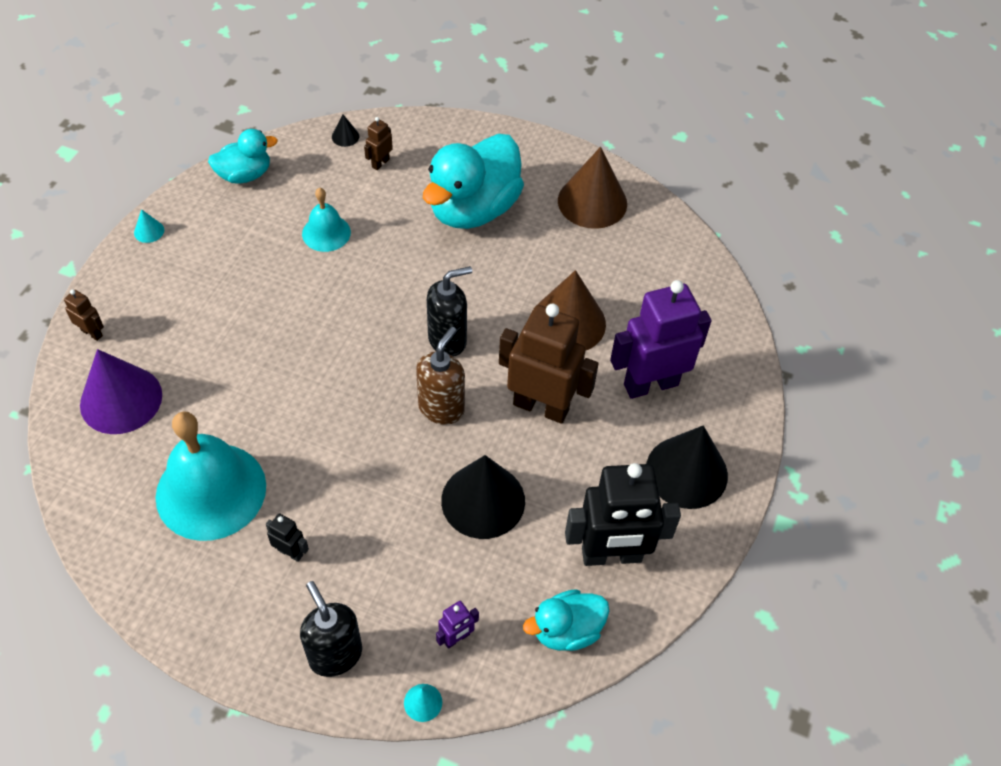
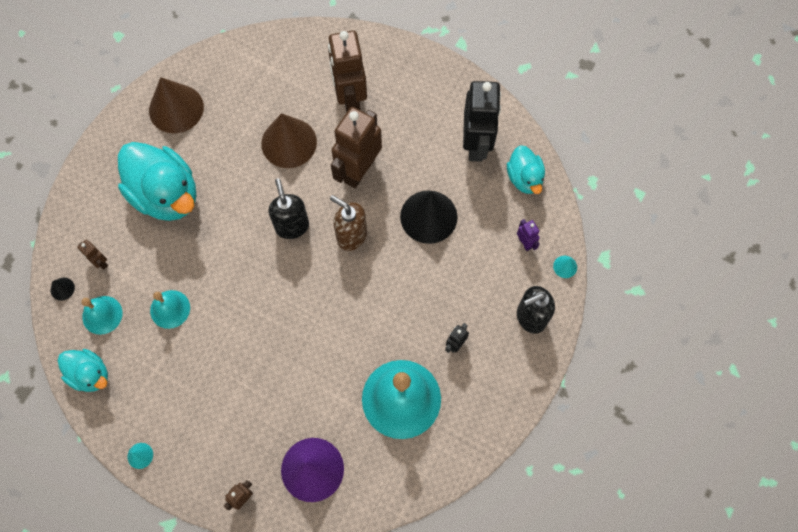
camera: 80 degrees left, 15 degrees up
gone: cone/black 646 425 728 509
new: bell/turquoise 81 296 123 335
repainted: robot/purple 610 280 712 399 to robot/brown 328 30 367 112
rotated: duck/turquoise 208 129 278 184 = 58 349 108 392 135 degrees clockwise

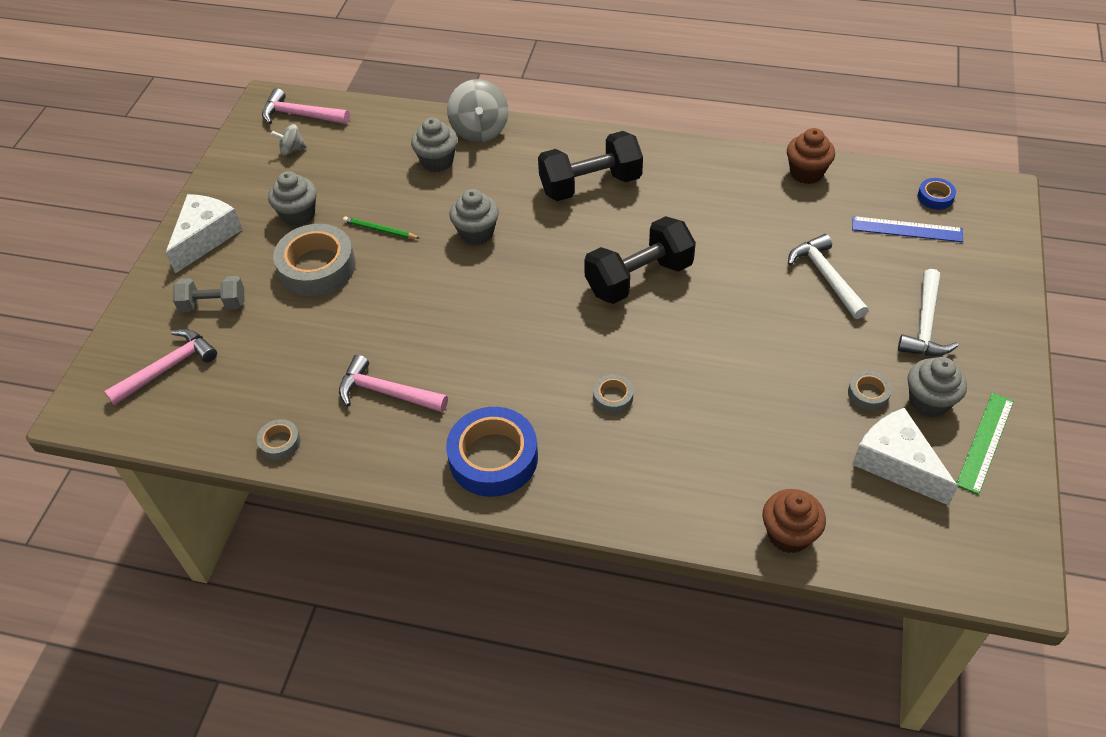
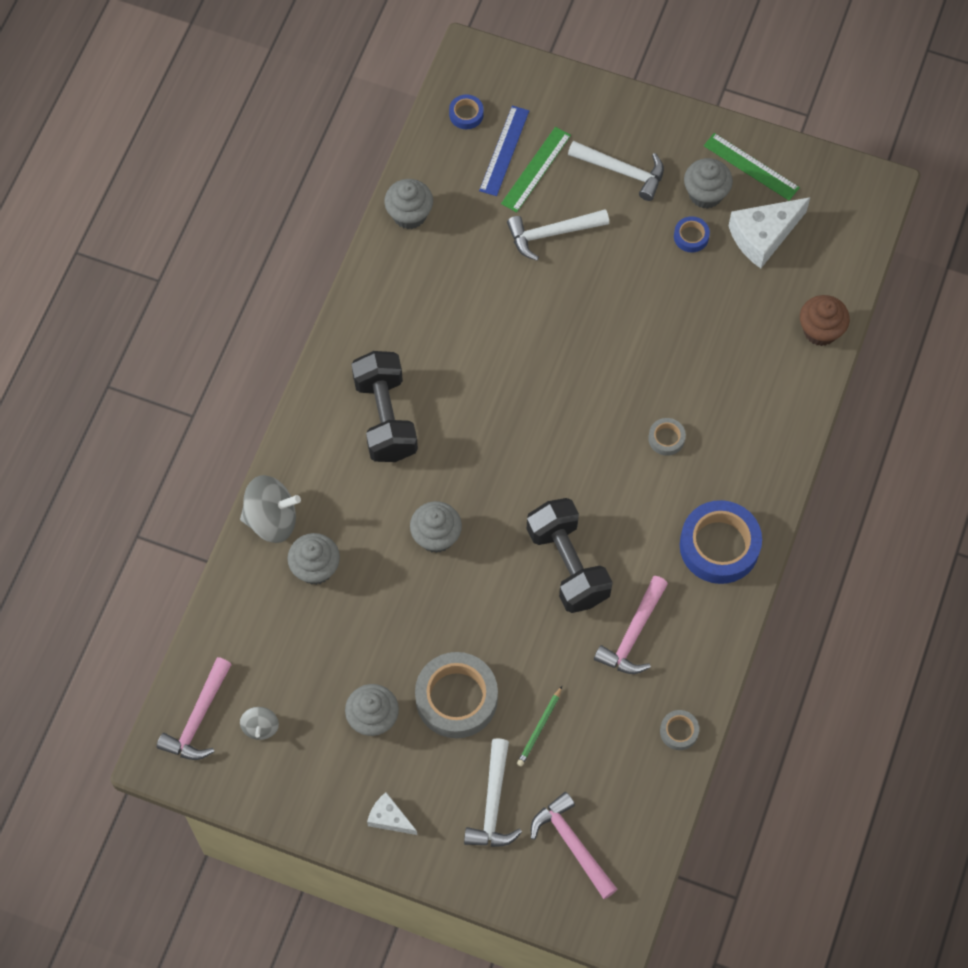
camera: 85 degrees left, 15 degrees up
new: ruler/green 501 127 571 212
shifted: pencil/green 343 217 419 239 to 517 686 562 766; dumbbell/black 584 216 696 304 to 527 498 613 613
swapped: dumbbell/grey 173 276 244 312 to hammer/white 464 738 522 847
repainted: cupcake/brown 787 128 835 184 to cupcake/grey 384 179 433 229; tape/grey 848 371 892 410 to tape/blue 674 216 710 252
scaled: cheese/white 166 194 242 273 = 367 792 417 835 x0.56

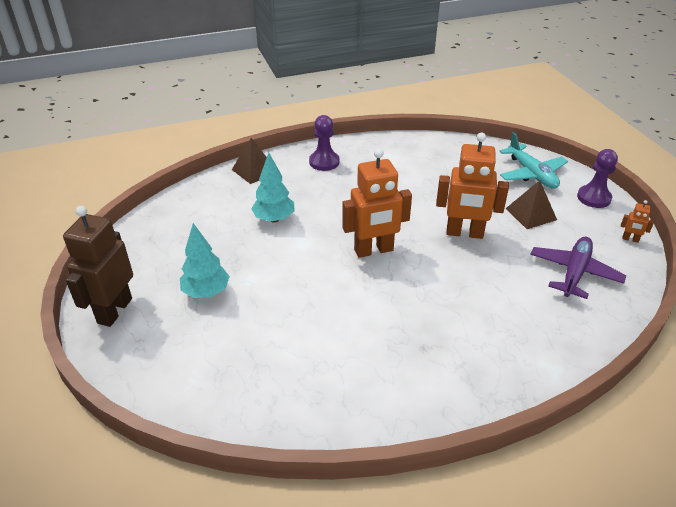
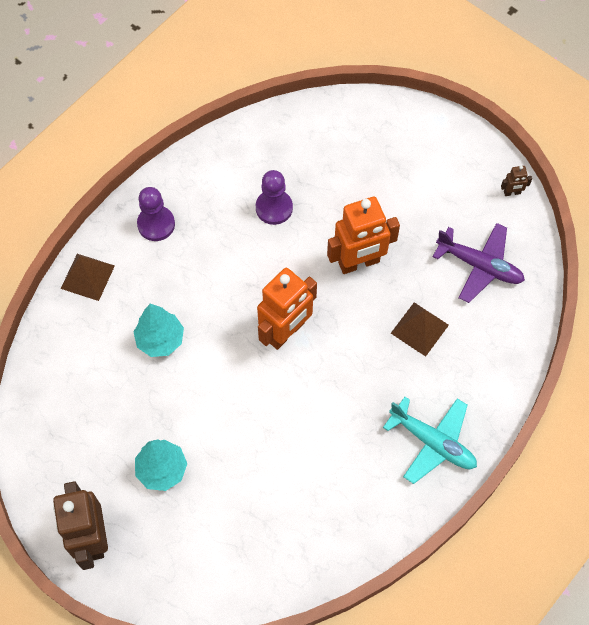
camera: 30 degrees left, 25 degrees up
shifted: pawn/purple 577 149 618 208 to 256 170 293 225; plane/turquoise 499 132 568 189 to 383 397 477 484; pyramid/brown 505 180 557 229 to 391 302 449 357
repainted: robot/orange 621 200 654 243 to robot/brown 501 166 532 196
rotated: plane/purple 530 237 626 299 = 433 223 525 303 120 degrees clockwise

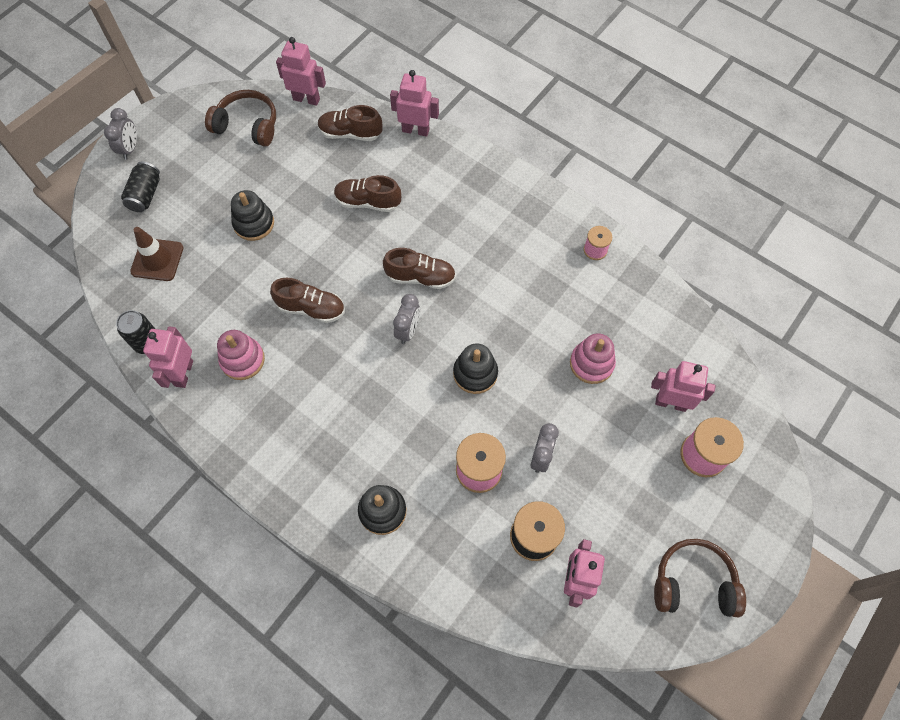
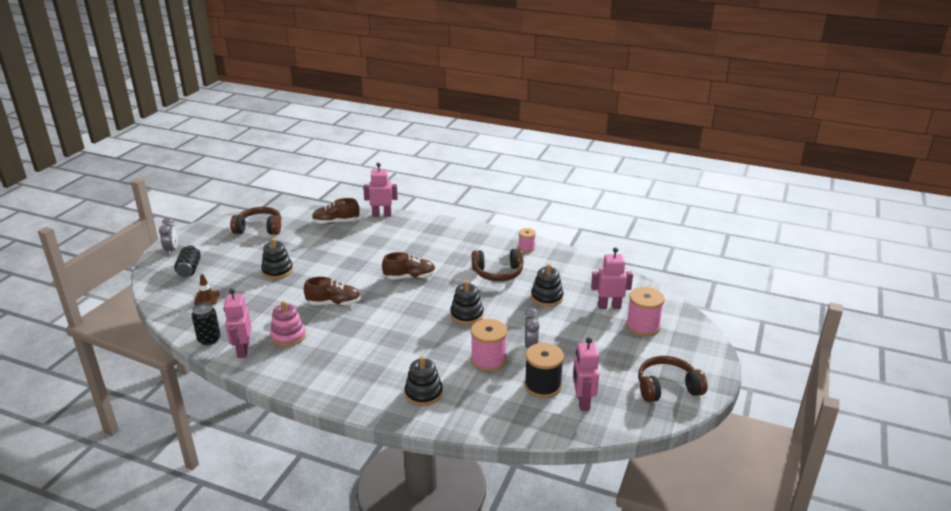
camera: 15 degrees left, 35 degrees down
gone: robot/pink 276 37 326 106; shoe/brown 334 175 401 212; clock/grey 393 294 420 344
new: headphones/brown 471 248 523 281
repainted: stacking toy/pink 570 333 616 384 to stacking toy/black 531 264 564 307
scaled: traffic cone/brown 130 227 183 281 = 194 274 219 305 x0.66

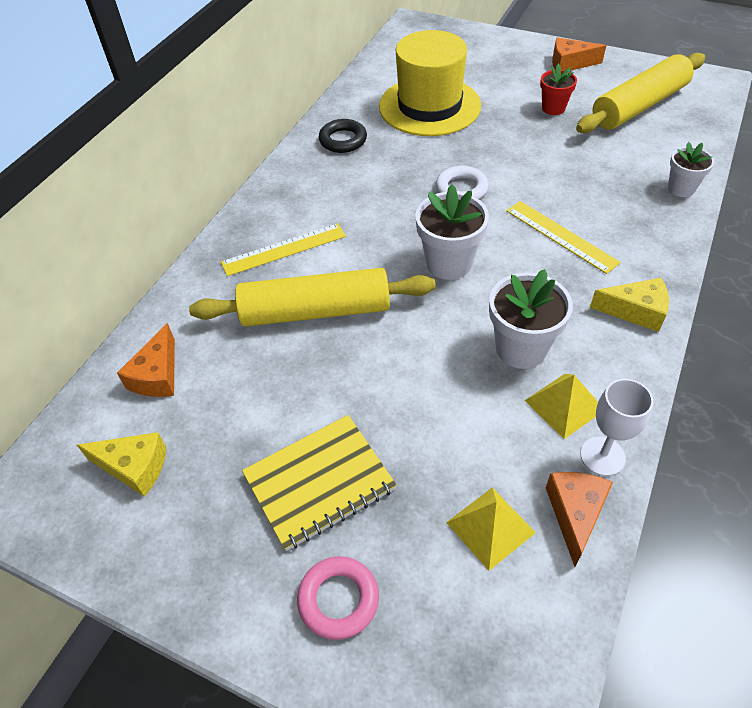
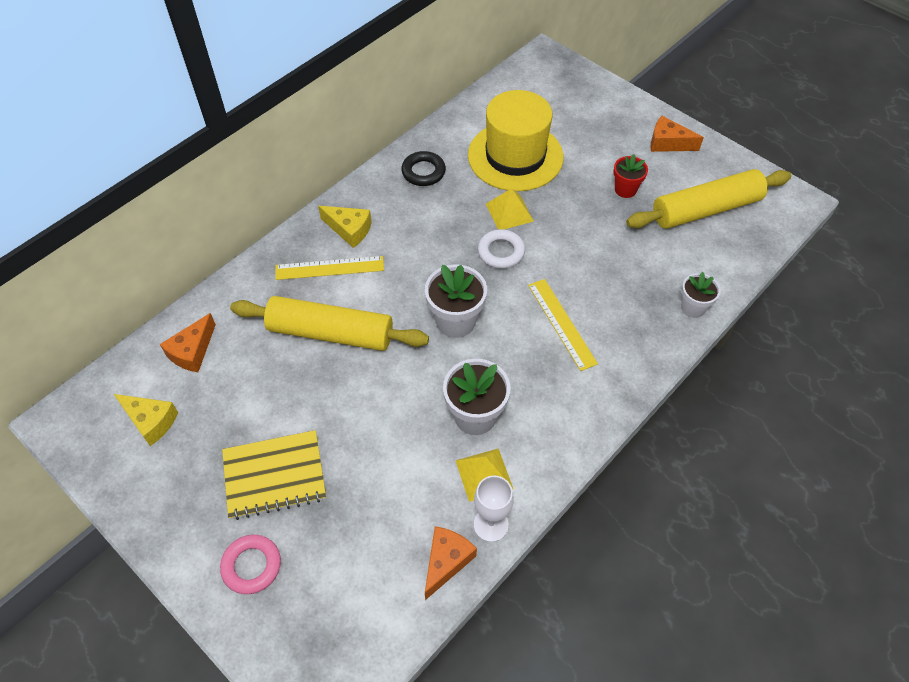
camera: 15 degrees right, 5 degrees up
shifted: cheese/yellow 590 278 669 332 to 318 206 372 248; pyramid/yellow 446 488 536 571 to 486 188 534 229

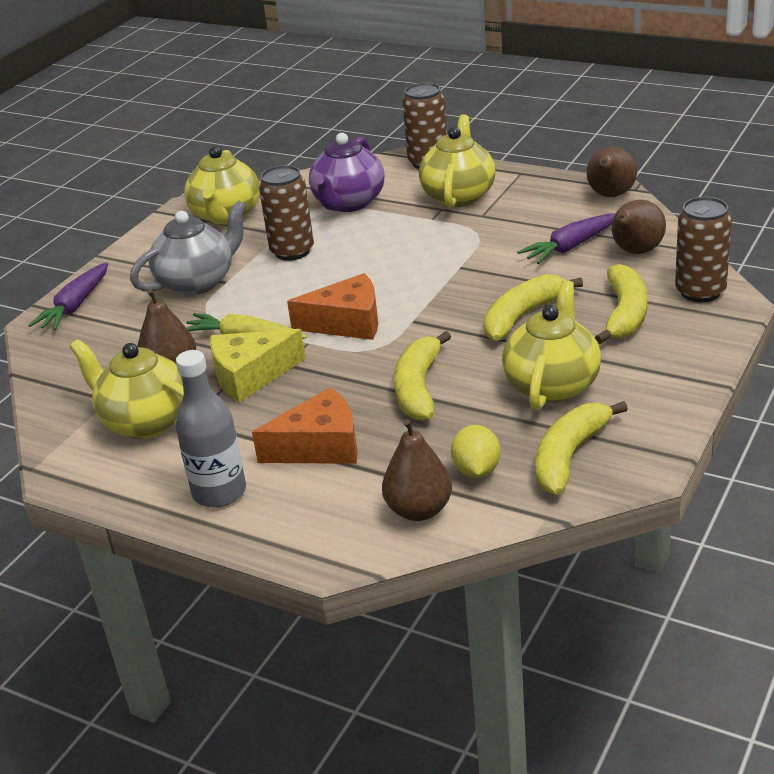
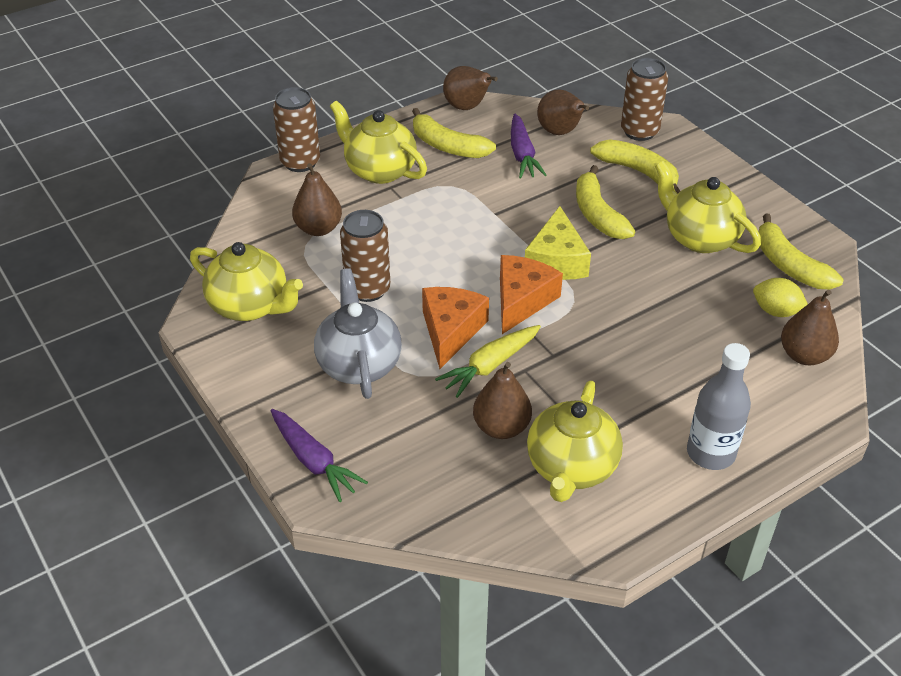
camera: 65 degrees left, 10 degrees up
shifted: banana/yellow 394 331 451 421 to 412 108 496 158; cheese/orange 252 387 358 464 to 422 287 489 369; cheese/yellow 210 329 306 403 to 525 206 591 280
swapped: teapot/purple 309 133 384 212 to pear/brown 292 163 342 236
rotated: teapot/yellow 70 339 184 439 = 527 380 623 502 45 degrees counterclockwise

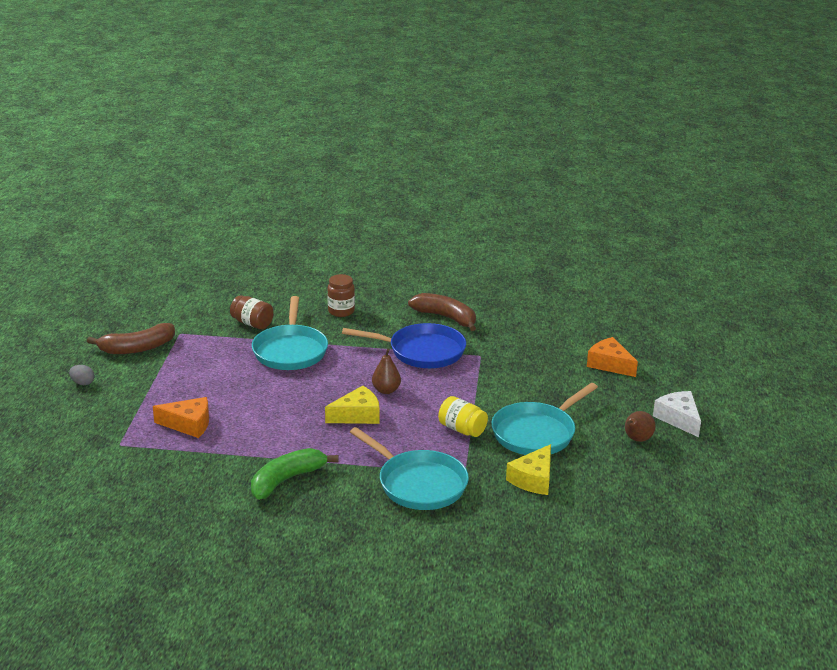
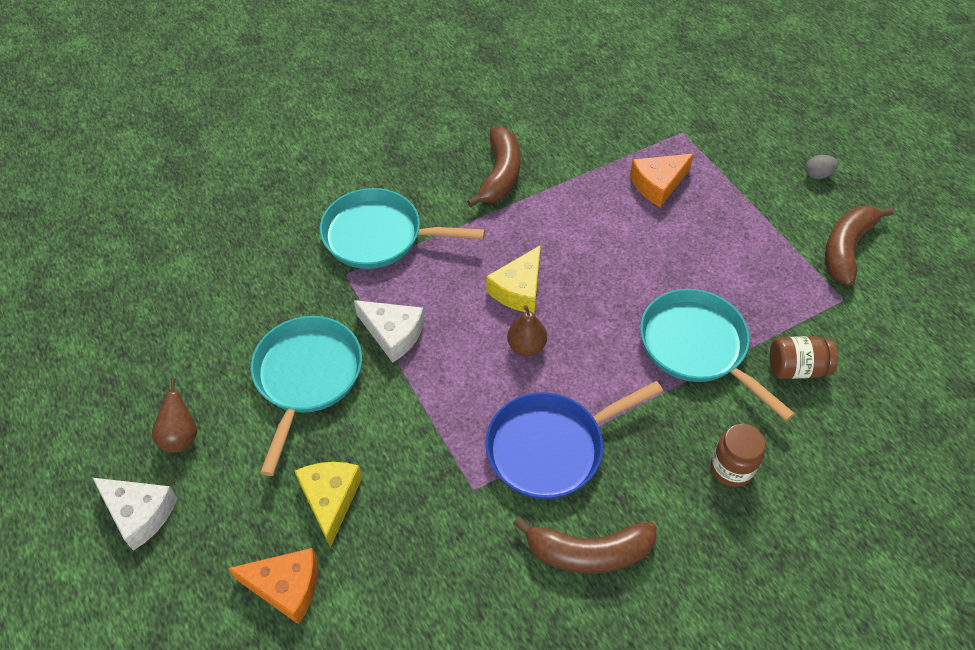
camera: 145 degrees right, 25 degrees up
shifted: cheese/yellow 506 444 551 495 to 295 462 362 548
swapped: jar/yellow 438 396 488 437 to cheese/white 354 300 425 363
repainted: banana/green 251 448 338 500 to banana/brown 467 127 521 208

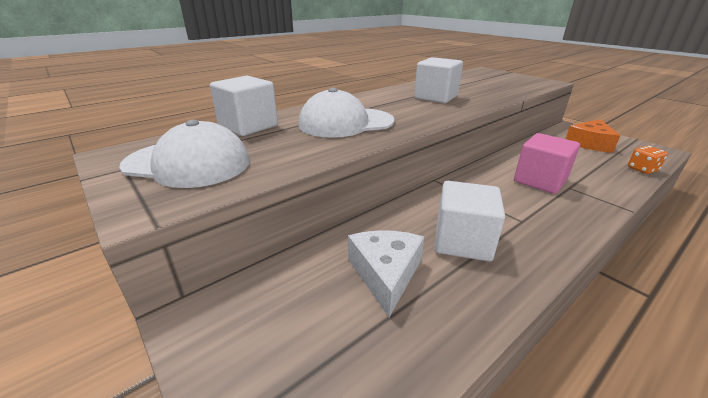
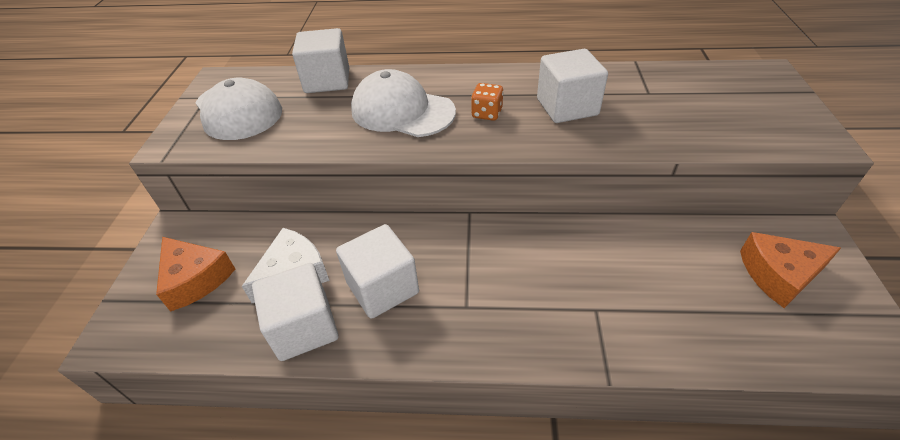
camera: 45 degrees right, 15 degrees up
gone: cube/pink 514 133 580 194
new: cheese/orange 156 237 235 312; cube/white 252 263 339 361
shifted: dice/orange 628 146 668 174 to 471 83 503 121

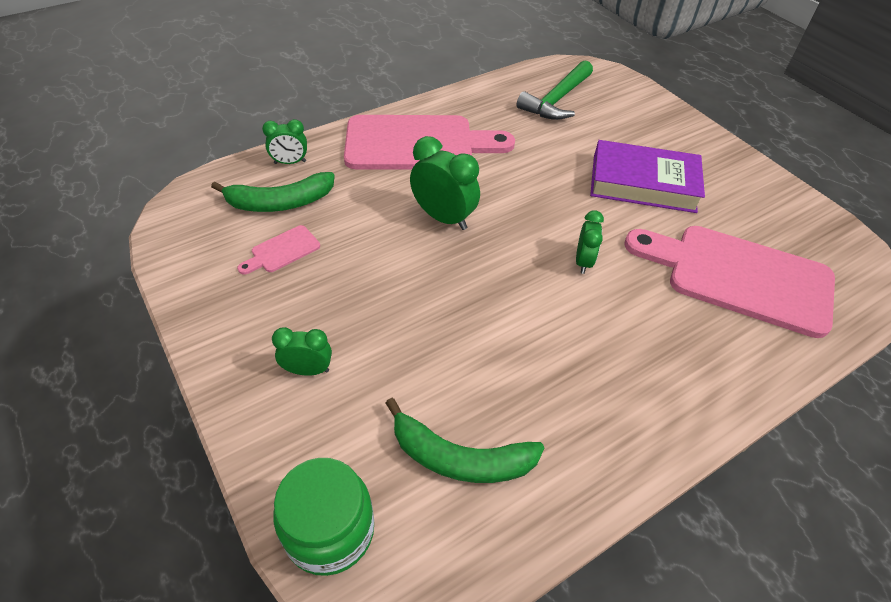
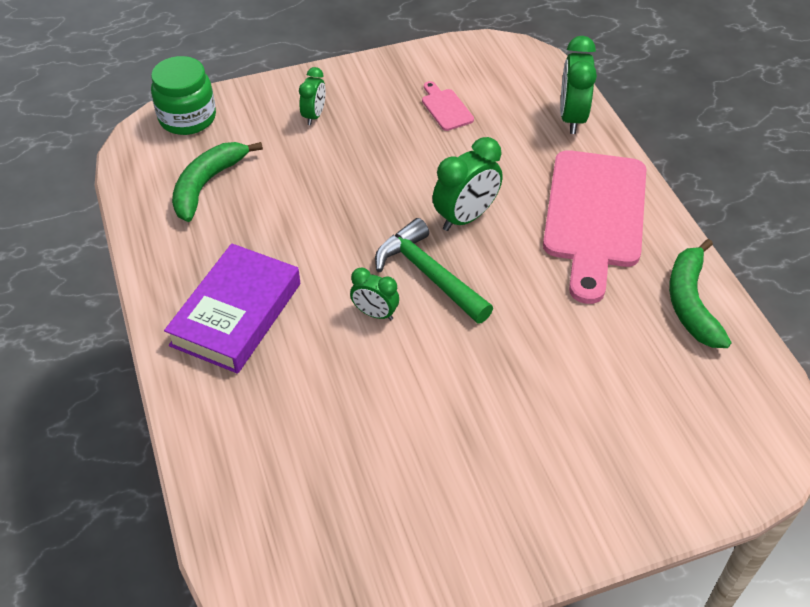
camera: 105 degrees right, 0 degrees up
gone: cutting board/pink 624 226 835 338
shifted: book/purple 590 140 705 213 to 164 243 300 374; hammer/green 516 60 593 120 to 375 218 493 324; banana/green 211 172 335 212 to 669 239 731 348
scaled: clock/green 262 119 307 164 = 560 36 597 134 x1.65

